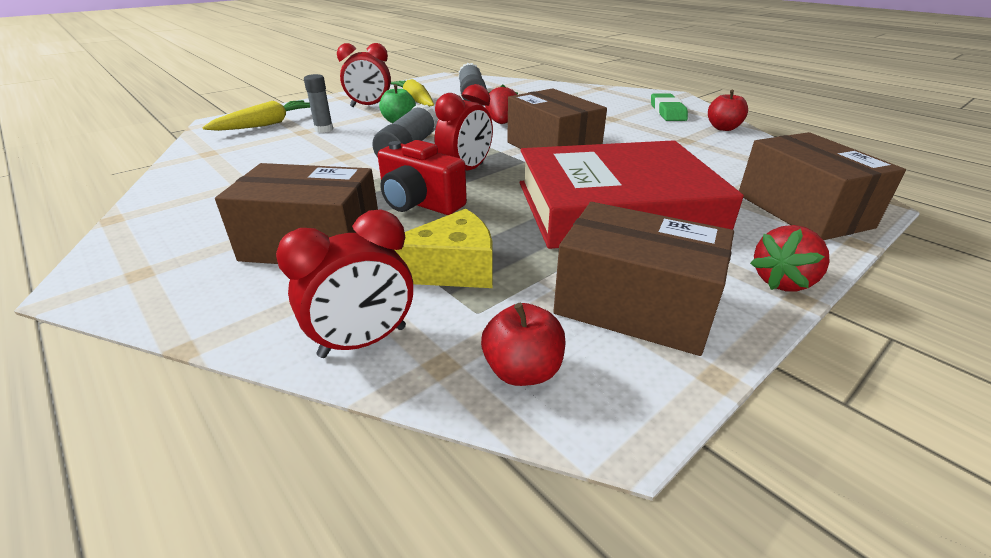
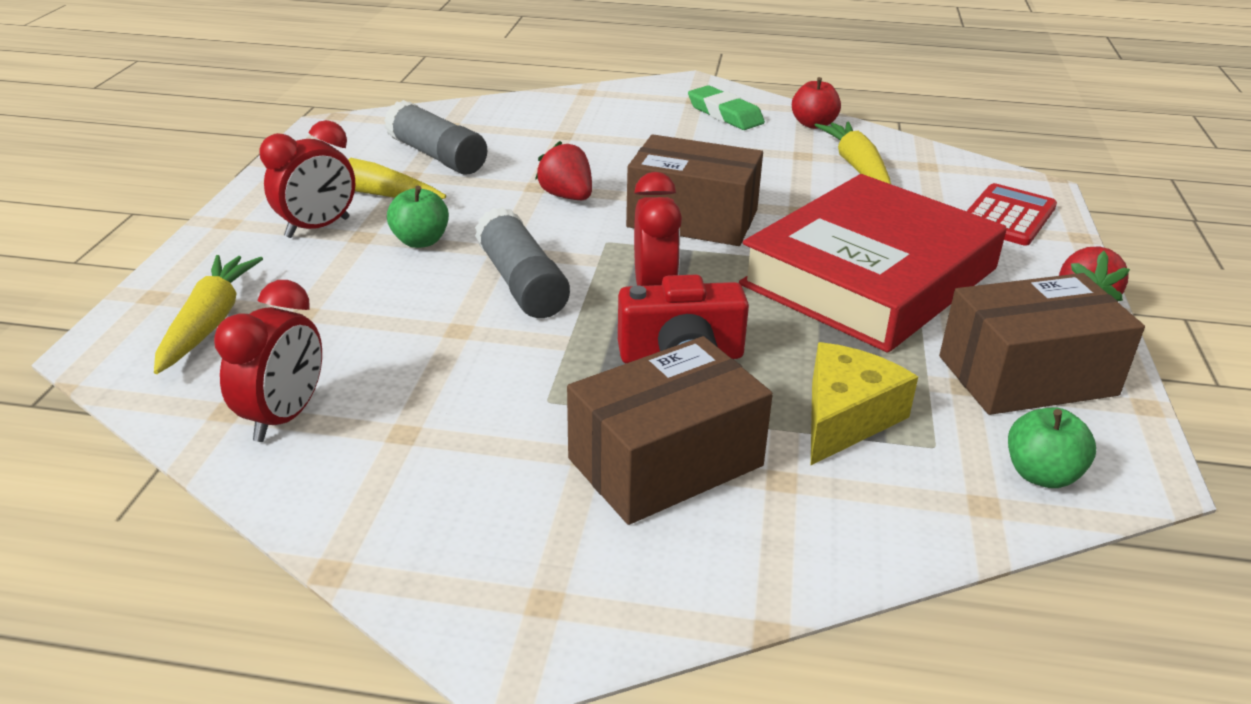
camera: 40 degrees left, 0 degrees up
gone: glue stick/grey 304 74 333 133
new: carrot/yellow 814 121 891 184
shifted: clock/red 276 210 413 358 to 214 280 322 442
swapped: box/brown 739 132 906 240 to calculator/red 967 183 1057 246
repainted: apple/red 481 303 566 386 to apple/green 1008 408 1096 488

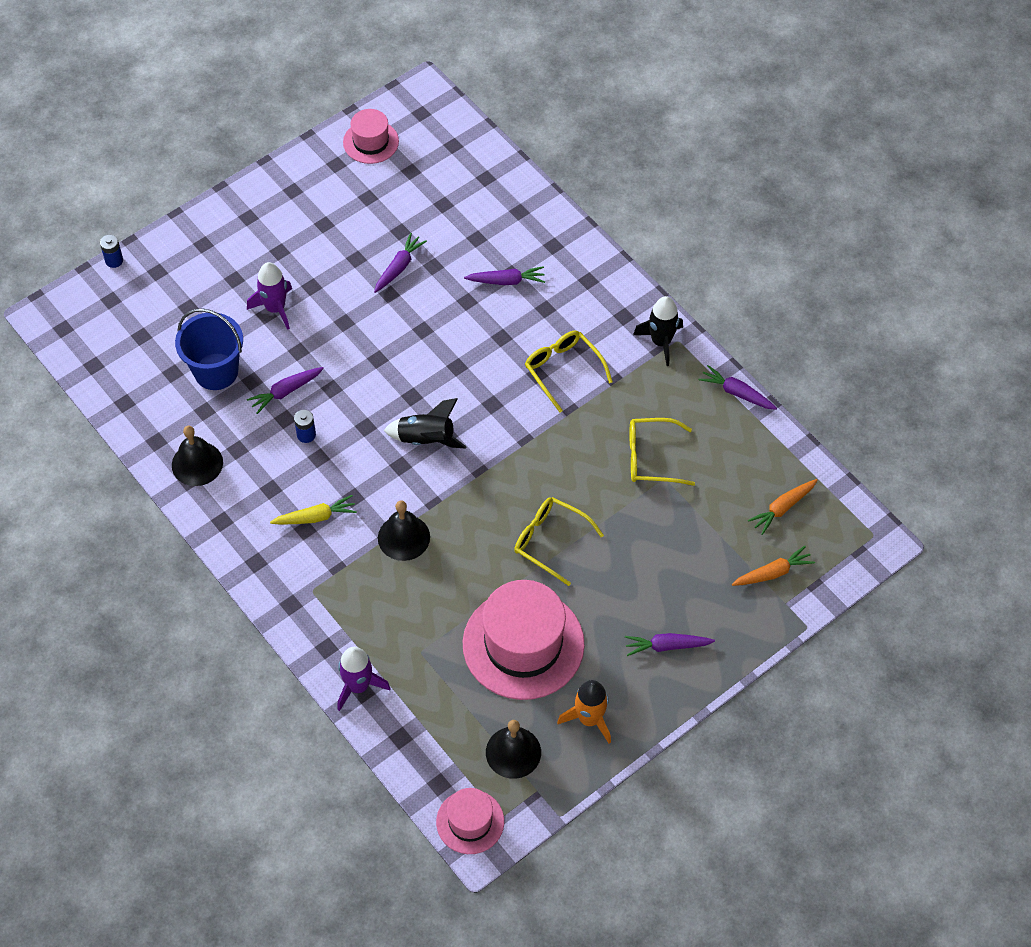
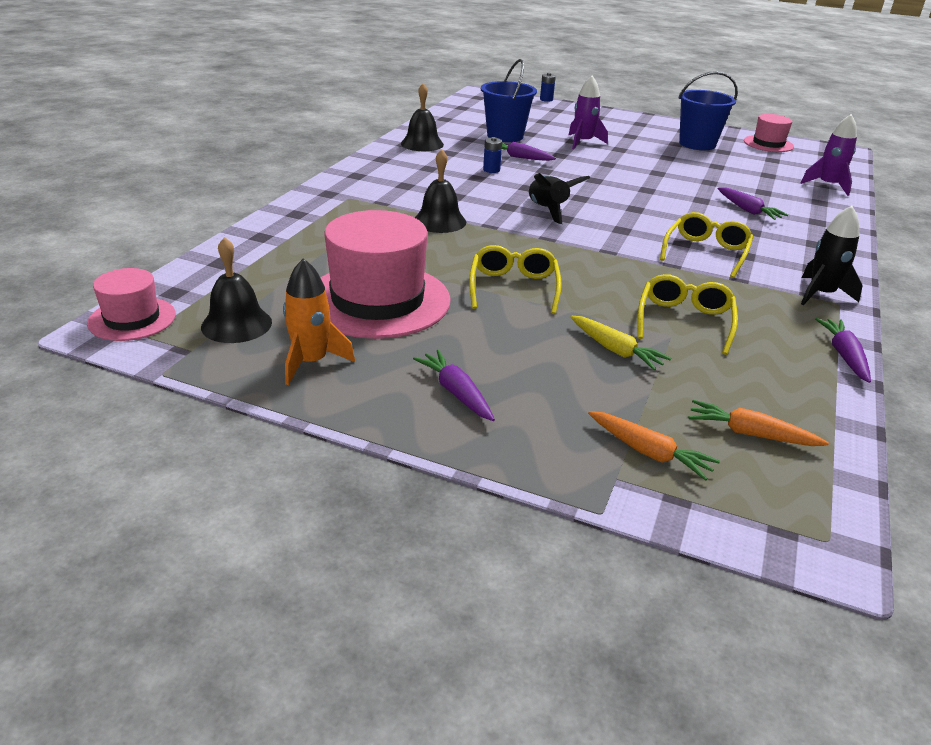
camera: 60 degrees right, 25 degrees down
gone: carrot/purple 374 233 427 293
new: bucket/blue 678 71 738 150
shifted: carrot/yellow 270 495 357 524 to 570 316 671 370; rocket/purple 338 647 391 711 to 801 114 857 196
rotated: glasses/yellow 629 418 695 486 = 637 274 738 355 45 degrees clockwise

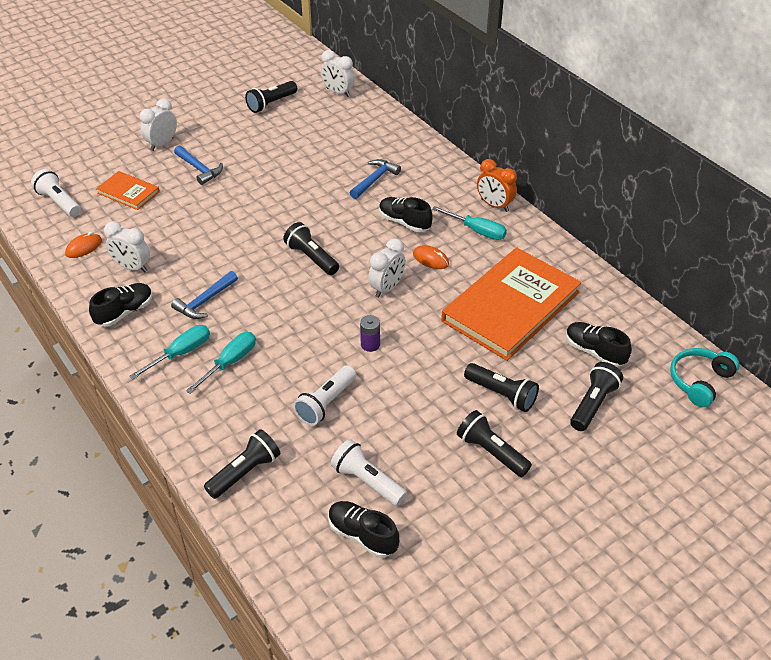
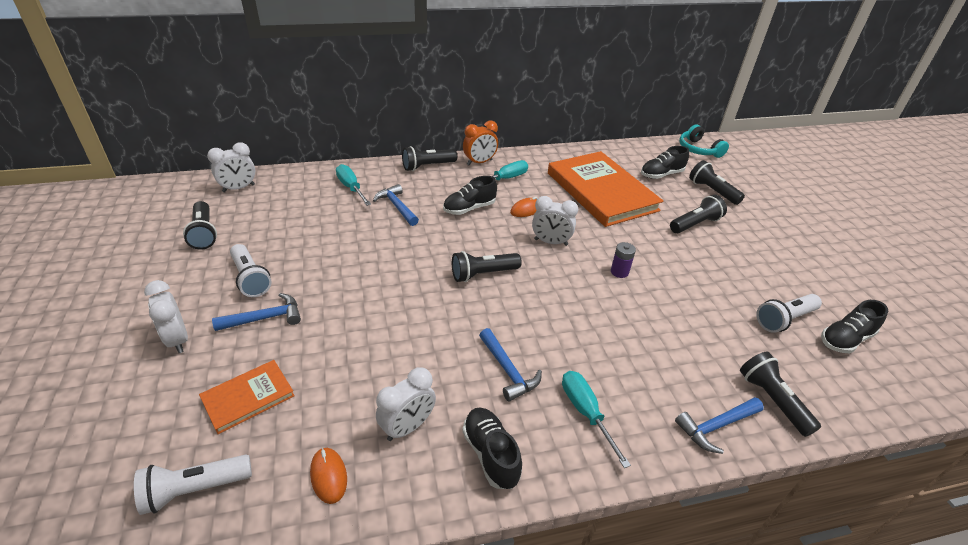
camera: 70 degrees left, 5 degrees down
new: hammer/blue 675 397 764 454
shifted: flashlight/white 293 365 356 426 to 230 244 272 297; screwdriver/turquoise 186 332 256 394 to 336 164 371 206; flashlight/black 457 410 532 477 to 402 146 457 171
rotated: clock/white 368 238 406 298 = 532 196 578 246 135 degrees clockwise

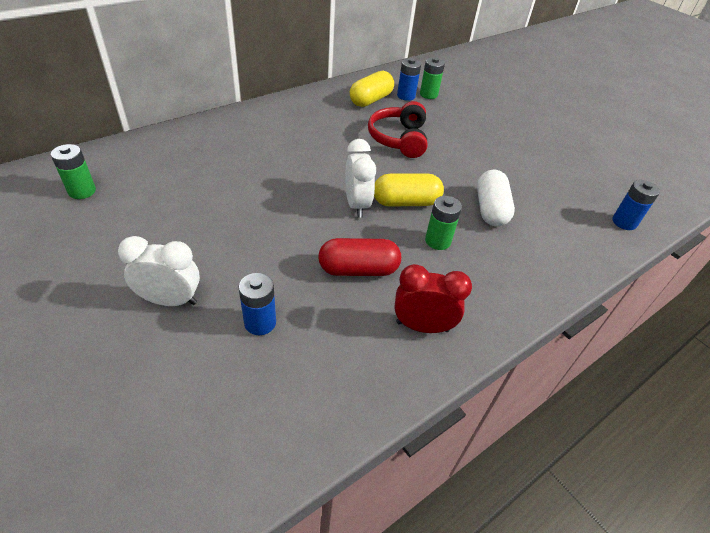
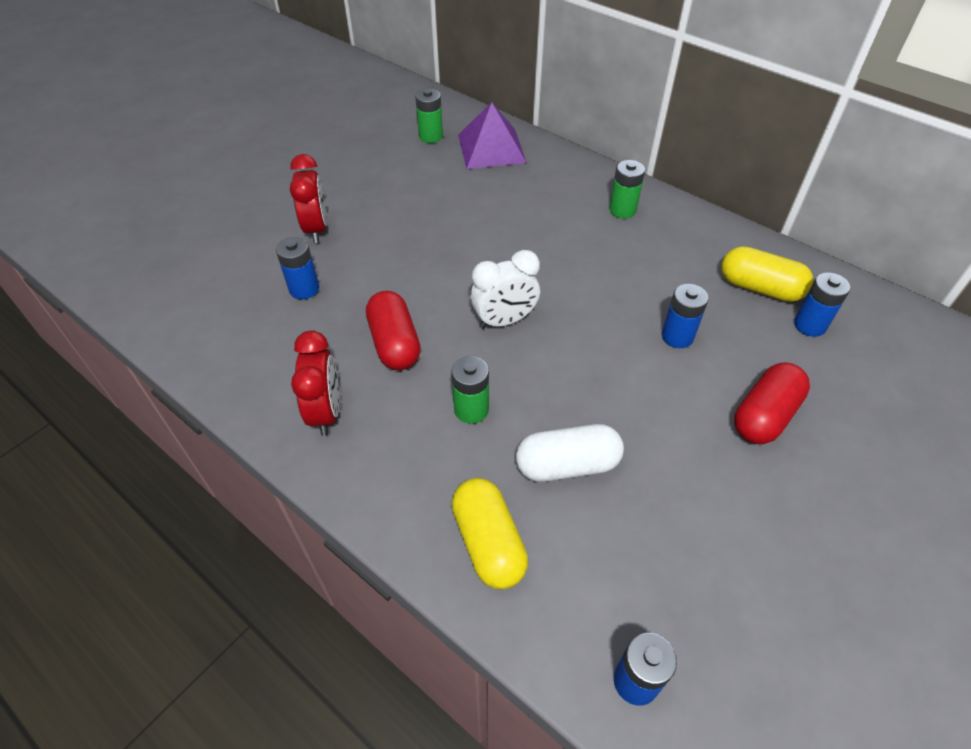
camera: 80 degrees right, 5 degrees up
new: pyramid/purple 458 102 527 169; capsule/red 734 362 810 444
shifted: capsule/yellow 374 173 444 207 to 452 478 528 589; battery/green 420 57 445 99 to 609 160 645 219
swapped: headphones/red 368 101 427 158 to battery/blue 662 284 709 348
repainted: clock/white 118 236 200 306 to clock/red 290 154 327 243

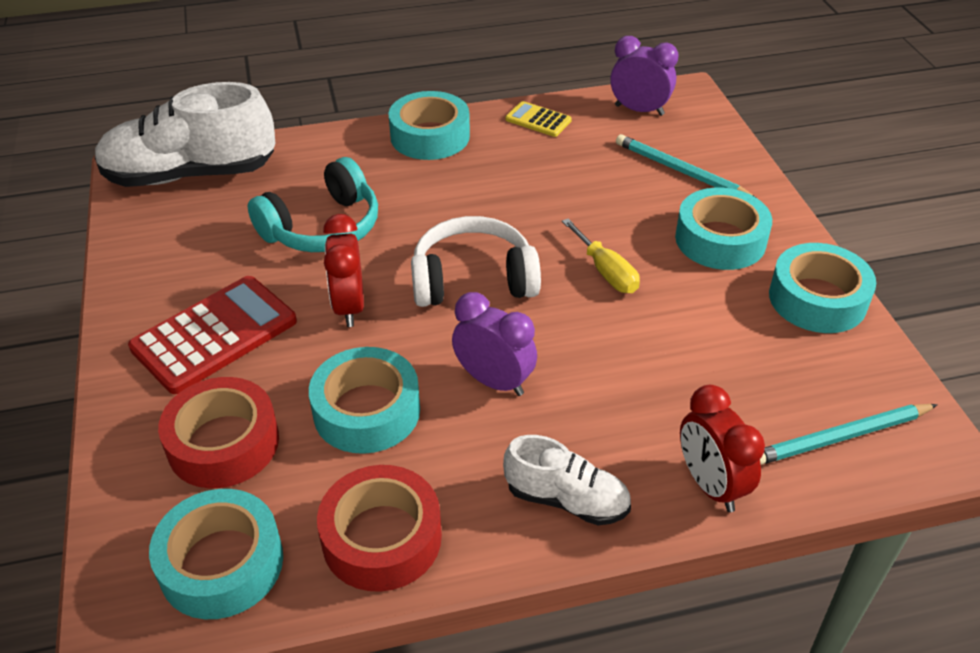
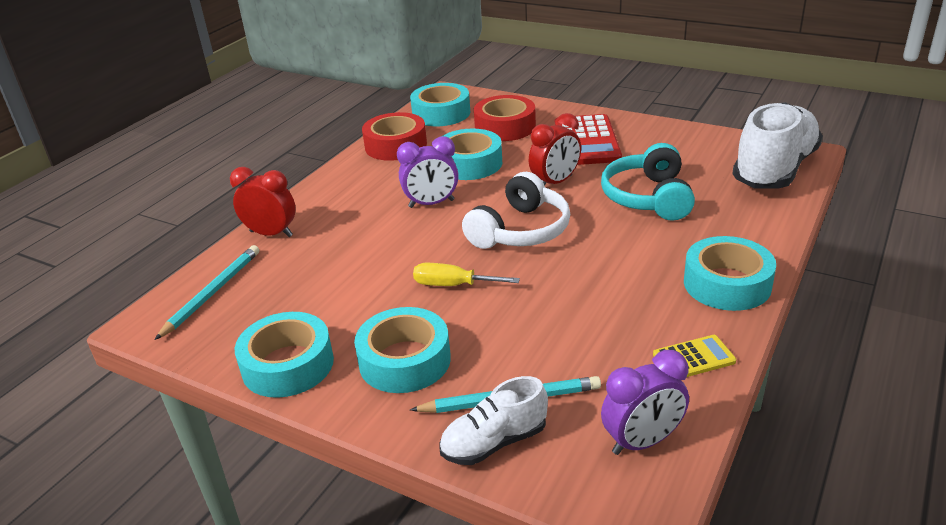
camera: 135 degrees right, 10 degrees down
shifted: shoe/white 503 435 631 525 to 439 376 548 465
rotated: clock/red 323 214 364 327 = 529 113 581 186 105 degrees clockwise

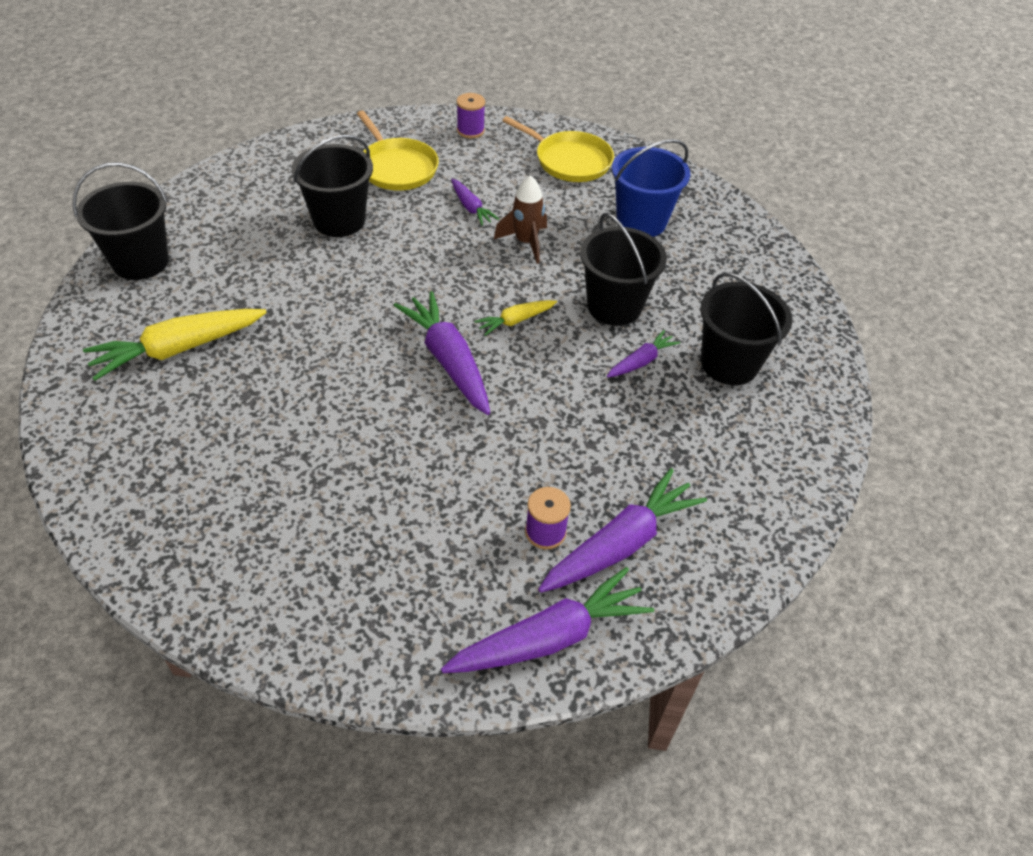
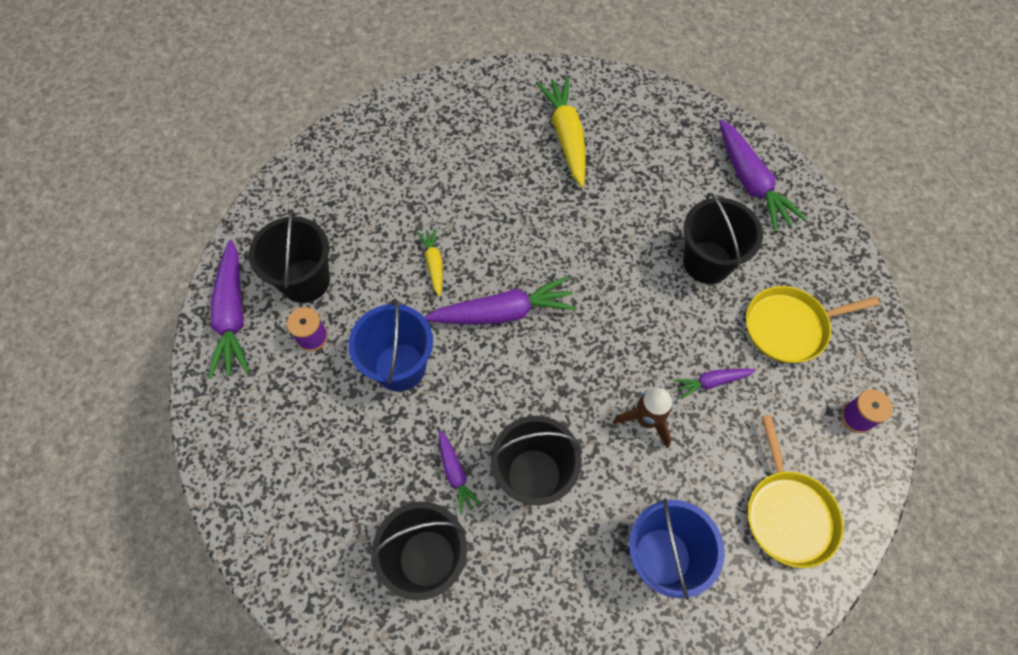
camera: 110 degrees right, 15 degrees up
new: bucket/blue 348 299 433 391
shifted: bucket/black 72 162 169 280 to 249 209 330 303; carrot/yellow 474 300 557 336 to 417 228 443 297; carrot/purple 538 468 707 593 to 719 119 806 232
rotated: pan/yellow 502 116 614 182 = 748 415 844 568 60 degrees counterclockwise

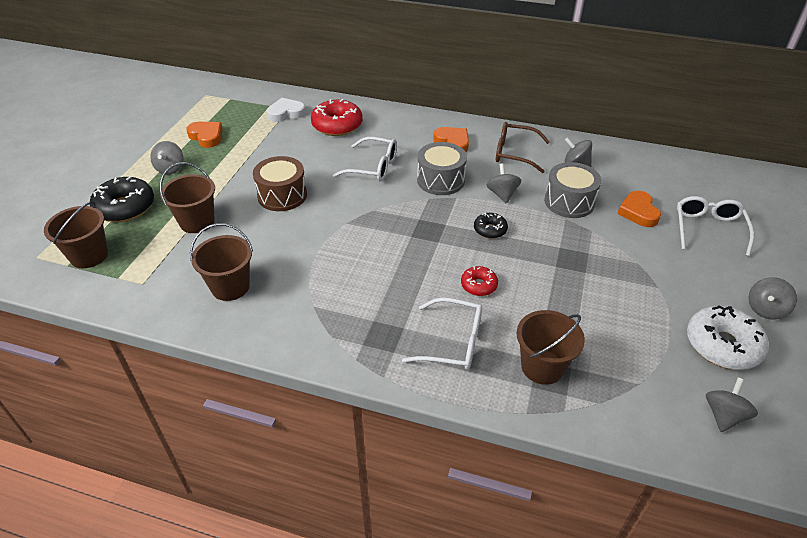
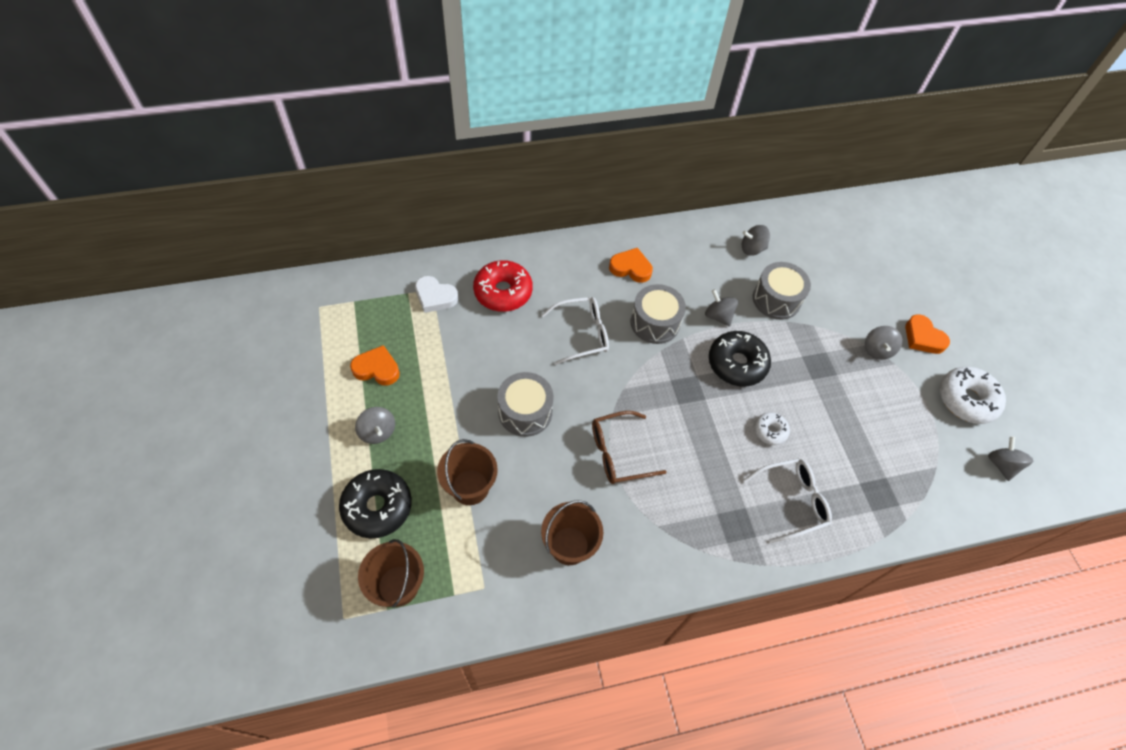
camera: 35 degrees left, 15 degrees up
gone: bucket/brown 517 310 585 385; glasses/white 677 196 754 256
shifted: glasses/brown 496 122 550 173 to 592 411 667 484; spinning top/grey 749 277 797 319 to 865 326 903 360; heart/orange 617 191 661 227 to 905 314 950 354
repainted: drum/brown 253 156 307 211 to drum/grey 497 372 554 437; donut/red 461 266 498 296 to donut/white 754 412 790 445
rotated: heart/white 267 98 306 122 = 415 276 458 313 105 degrees counterclockwise
scaled: donut/black 474 213 508 239 = 709 331 771 387 x1.84

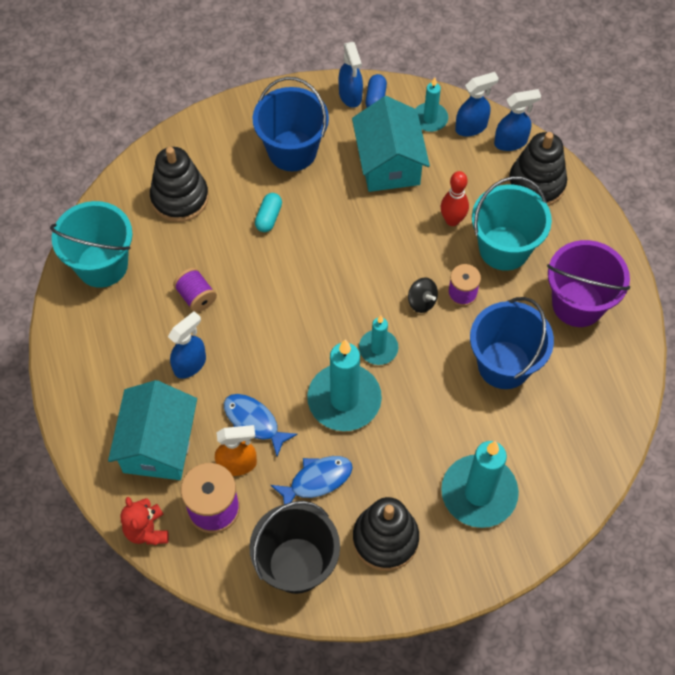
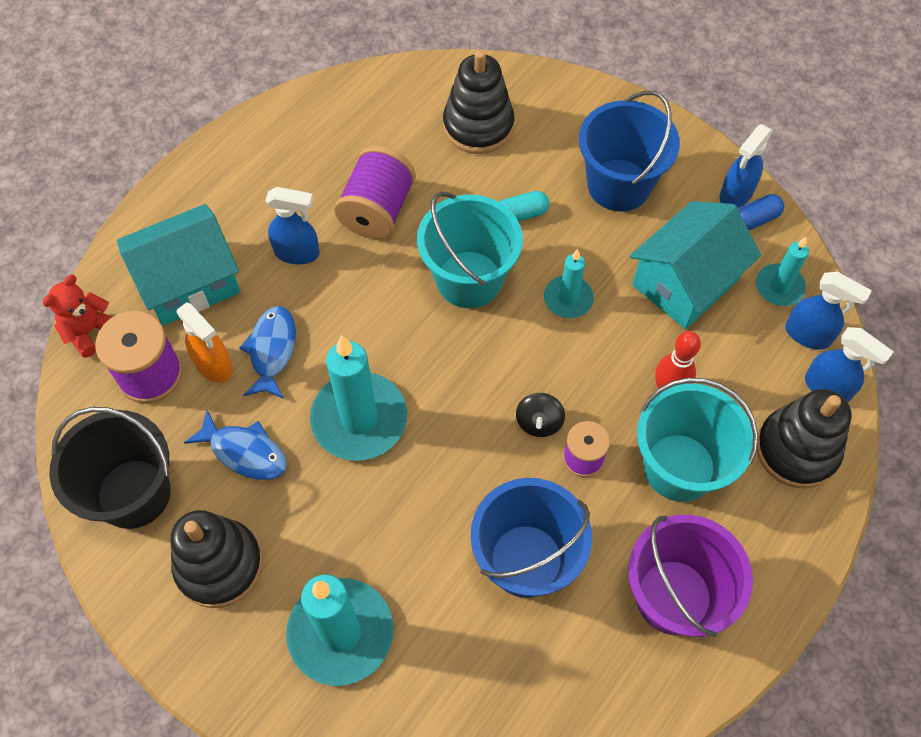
camera: 55 degrees right, 0 degrees up
shifted: bucket/turquoise 50 201 133 288 to 417 192 523 308; candle/turquoise 359 316 398 365 to 544 249 594 318
scaled: spool/purple 173 268 217 313 = 334 146 416 239 x1.63

